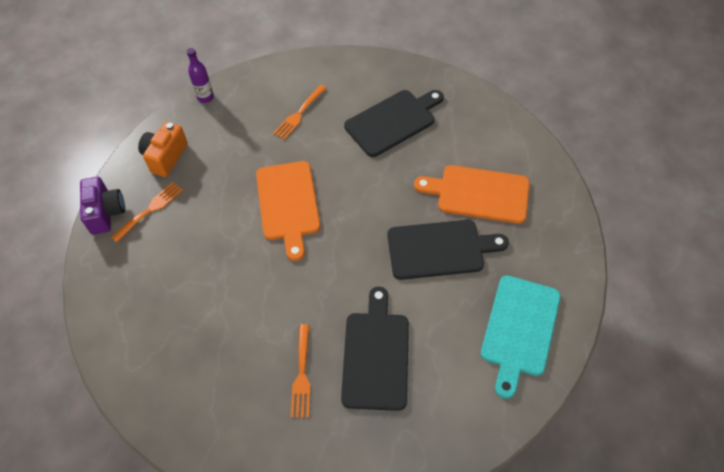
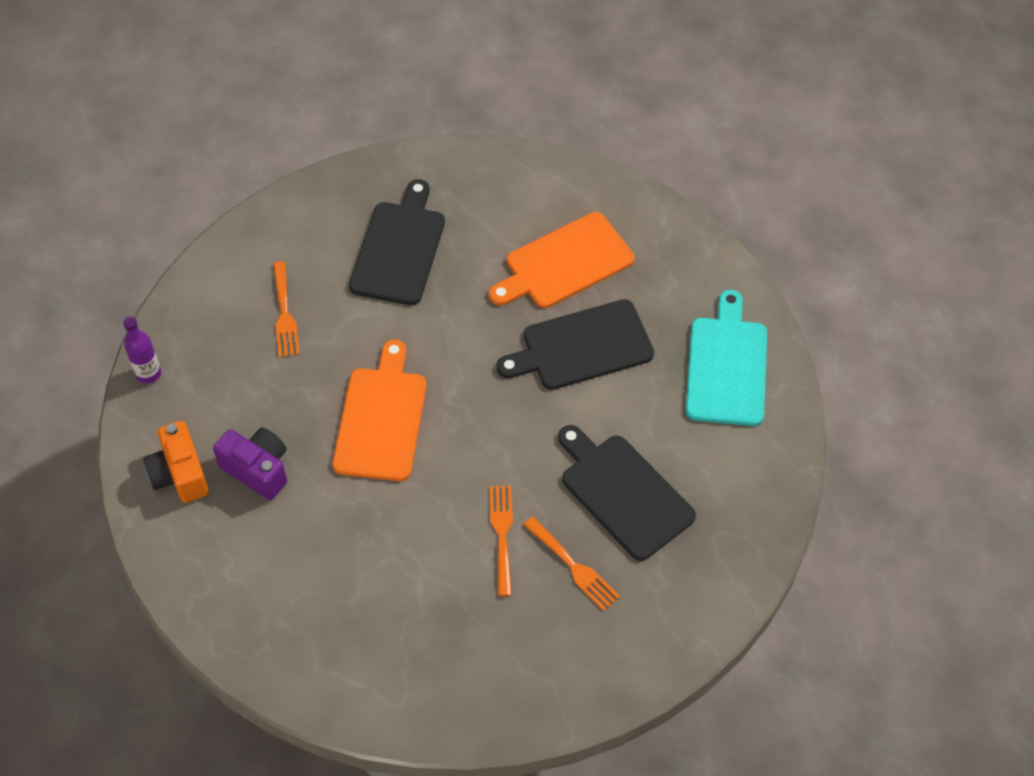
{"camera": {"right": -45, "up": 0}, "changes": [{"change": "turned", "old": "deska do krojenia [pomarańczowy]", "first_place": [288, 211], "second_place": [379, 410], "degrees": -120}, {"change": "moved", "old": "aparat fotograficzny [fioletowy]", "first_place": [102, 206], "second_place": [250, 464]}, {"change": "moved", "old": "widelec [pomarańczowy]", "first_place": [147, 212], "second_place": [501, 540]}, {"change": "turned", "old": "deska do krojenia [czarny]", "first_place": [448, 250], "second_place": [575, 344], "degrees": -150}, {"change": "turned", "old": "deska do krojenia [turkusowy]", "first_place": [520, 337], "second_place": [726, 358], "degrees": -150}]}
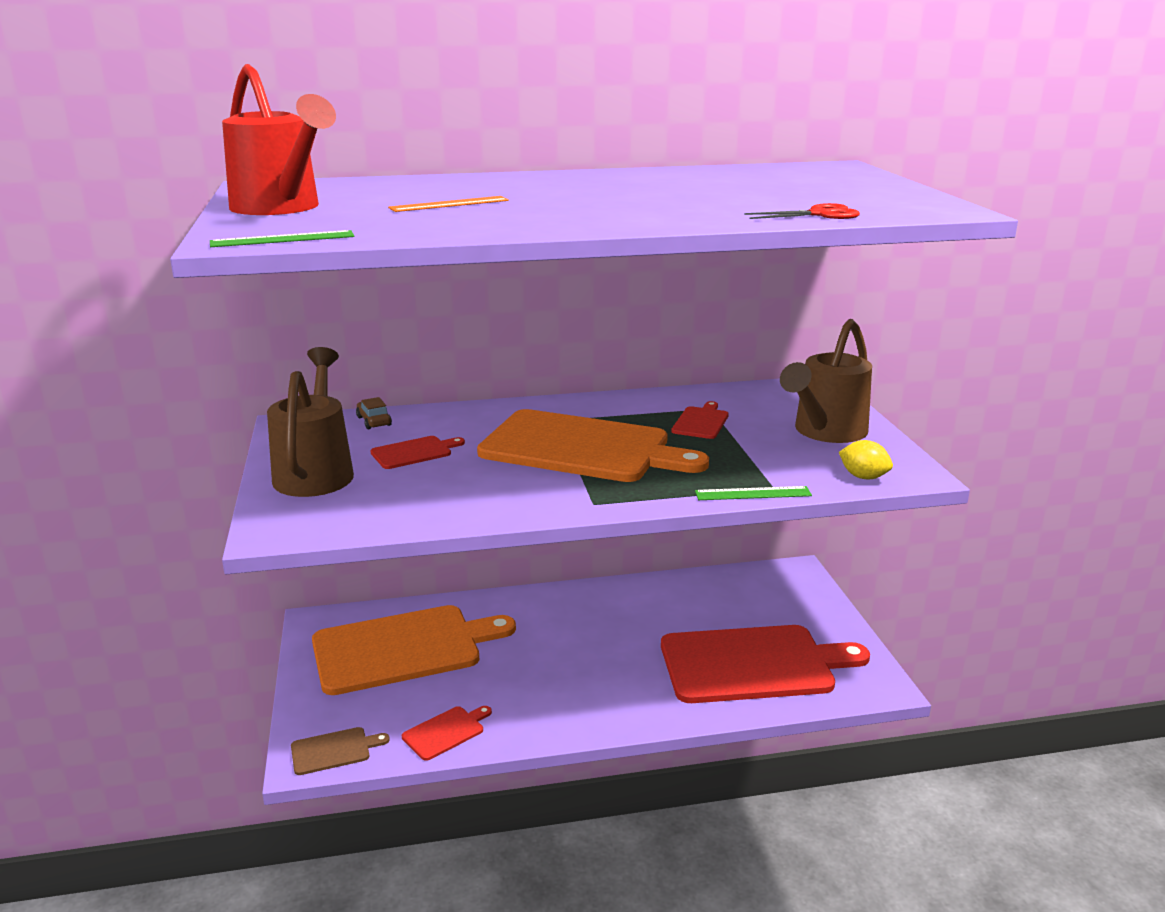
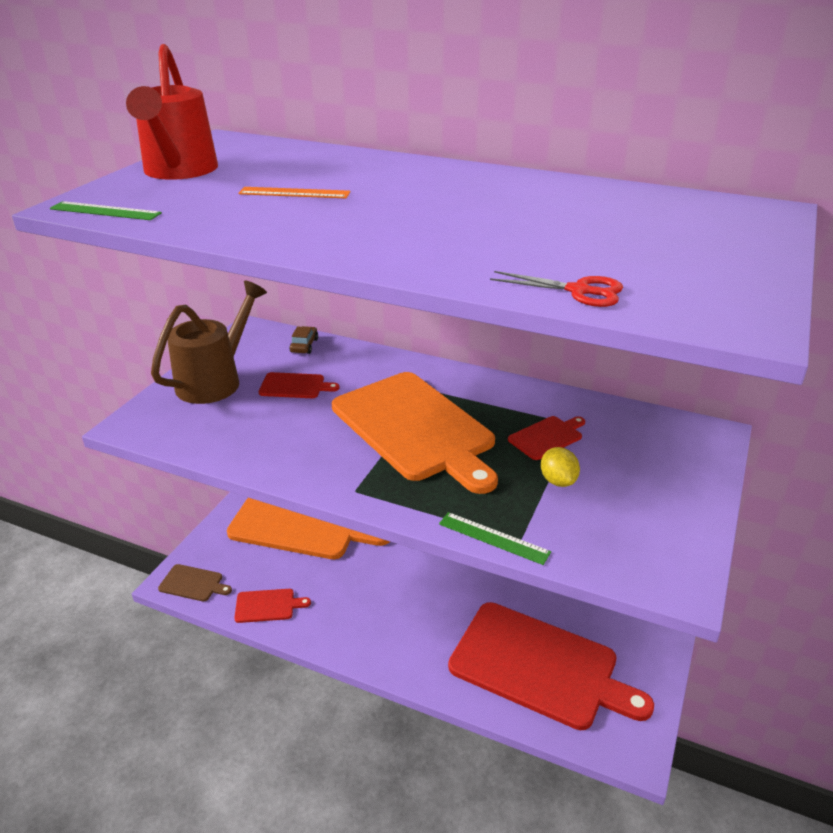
{"camera": {"right": 35, "up": 10}, "changes": [{"change": "removed", "old": "konewka [brązowy]", "first_place": [826, 381]}, {"change": "moved", "old": "cytryna [żółty]", "first_place": [866, 459], "second_place": [560, 467]}]}
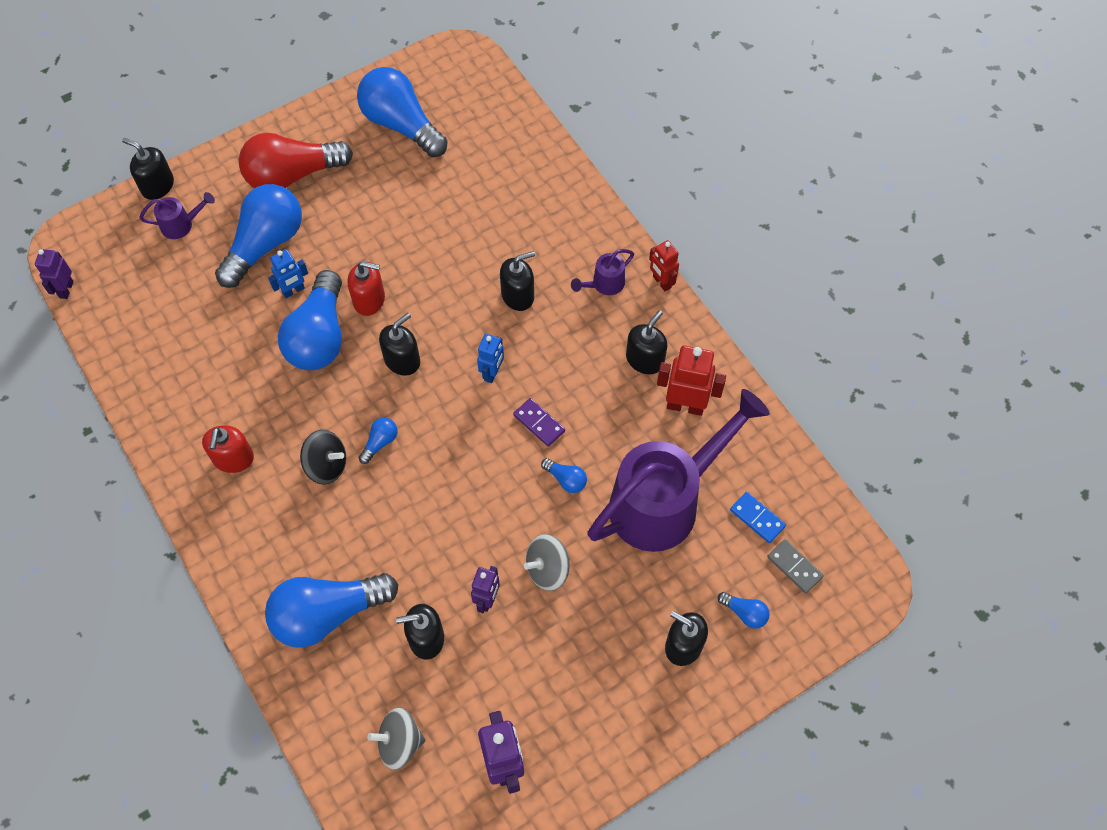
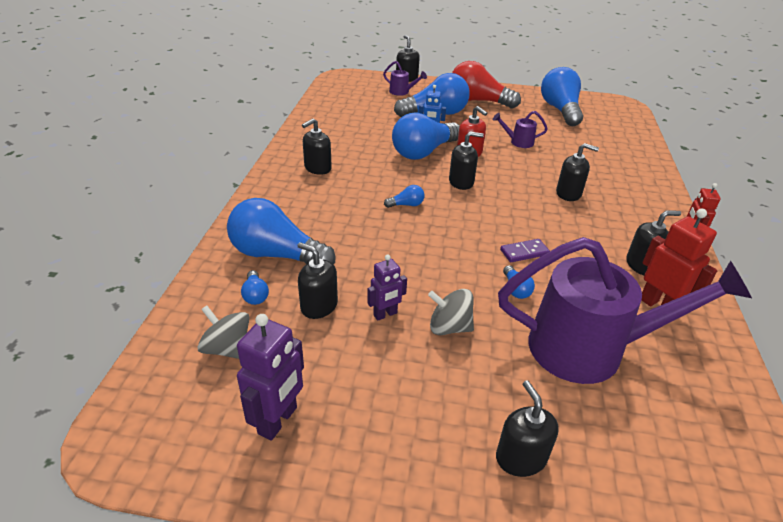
{"camera": {"right": 40, "up": -25}, "changes": [{"change": "removed", "old": "robot [fioletowy]", "first_place": [54, 274]}, {"change": "moved", "old": "konewka [fioletowy]", "first_place": [602, 272], "second_place": [520, 129]}, {"change": "removed", "old": "robot [niebieski]", "first_place": [490, 358]}, {"change": "turned", "old": "kostka domina [fioletowy]", "first_place": [539, 422], "second_place": [525, 250], "degrees": 75}, {"change": "recoloured", "old": "dozownik mydła [czerwony]", "new": "dozownik mydła [czarny]", "first_place": [228, 449], "second_place": [317, 146]}, {"change": "removed", "old": "bączek [czarny]", "first_place": [323, 457]}, {"change": "removed", "old": "kostka domina [niebieski]", "first_place": [758, 517]}, {"change": "removed", "old": "kostka domina [szary]", "first_place": [795, 566]}, {"change": "moved", "old": "żarówka [niebieski]", "first_place": [744, 610], "second_place": [255, 287]}]}
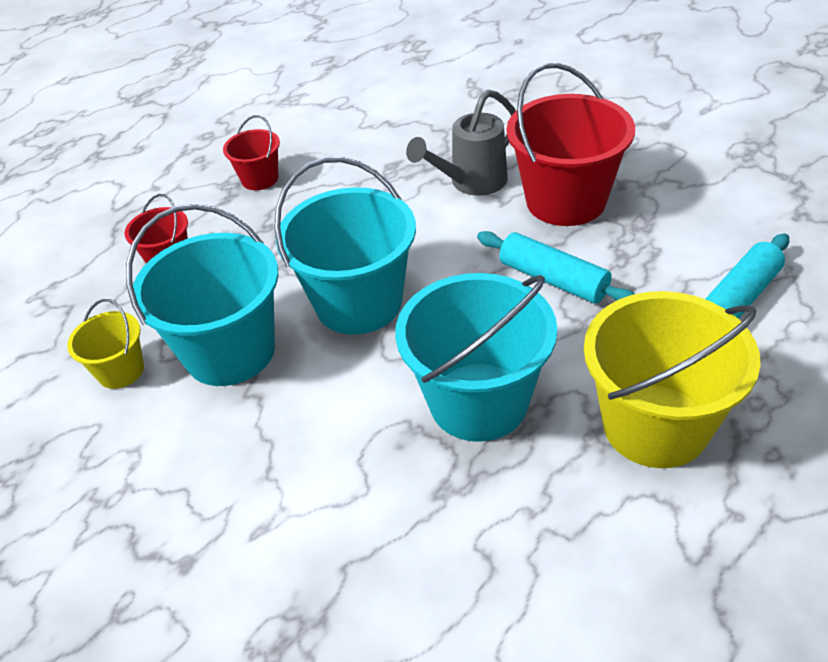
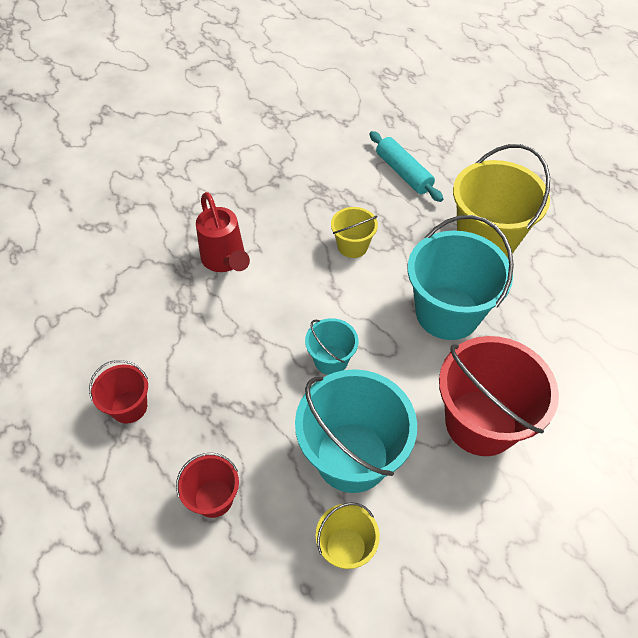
{"camera": {"right": -80, "up": 10}, "changes": [{"change": "moved", "old": "wiadro [czerwony]", "first_place": [571, 144], "second_place": [499, 396]}, {"change": "recoloured", "old": "konewka [szary]", "new": "konewka [czerwony]", "first_place": [461, 142], "second_place": [223, 232]}, {"change": "resized", "old": "wiadro [turkusowy]", "first_place": [345, 246], "second_place": [331, 346], "factor": 0.51}, {"change": "replaced", "old": "wałek do ciasta [turkusowy]", "new": "wiadro [żółty]", "first_place": [556, 267], "second_place": [354, 232]}]}
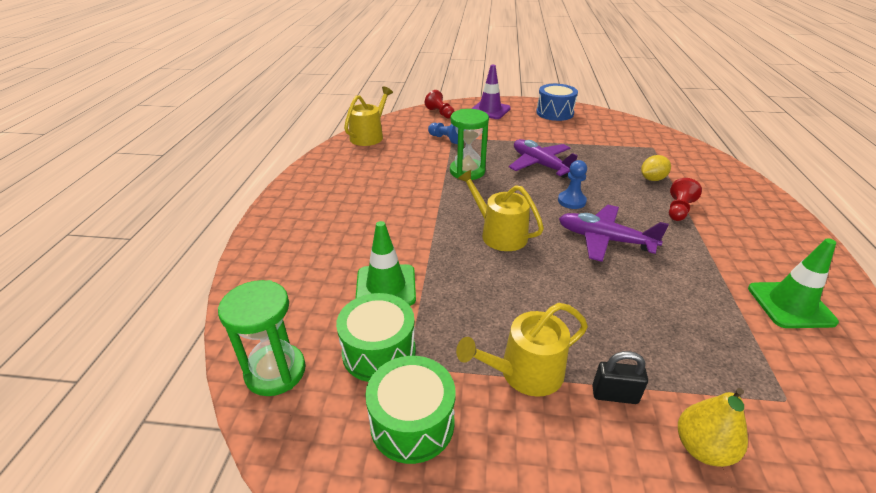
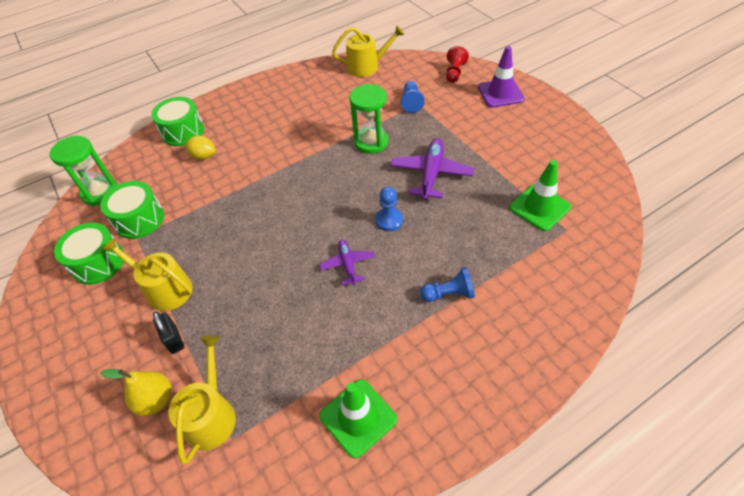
{"camera": {"right": 55, "up": 15}, "changes": [{"change": "removed", "old": "bęben [niebieski]", "first_place": [557, 102]}, {"change": "moved", "old": "cytryna [żółty]", "first_place": [656, 168], "second_place": [200, 147]}, {"change": "moved", "old": "konewka [żółty]", "first_place": [501, 210], "second_place": [202, 399]}, {"change": "recoloured", "old": "pionek [czerwony]", "new": "pionek [niebieski]", "first_place": [685, 199], "second_place": [447, 284]}, {"change": "resized", "old": "samolot [fioletowy]", "first_place": [614, 233], "second_place": [347, 262], "factor": 0.6}, {"change": "moved", "old": "pachołek [zielony]", "first_place": [385, 263], "second_place": [540, 195]}, {"change": "added", "new": "bęben [zielony]", "second_place": [177, 121]}]}
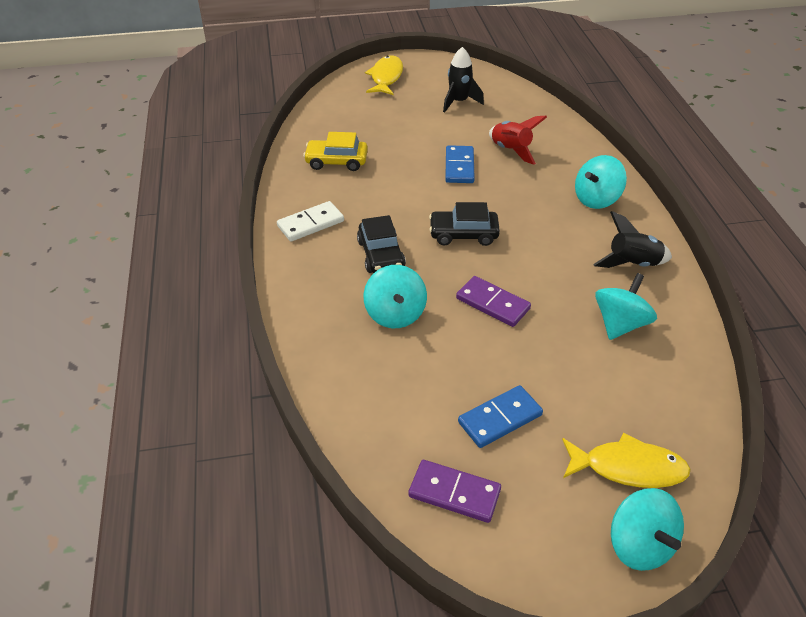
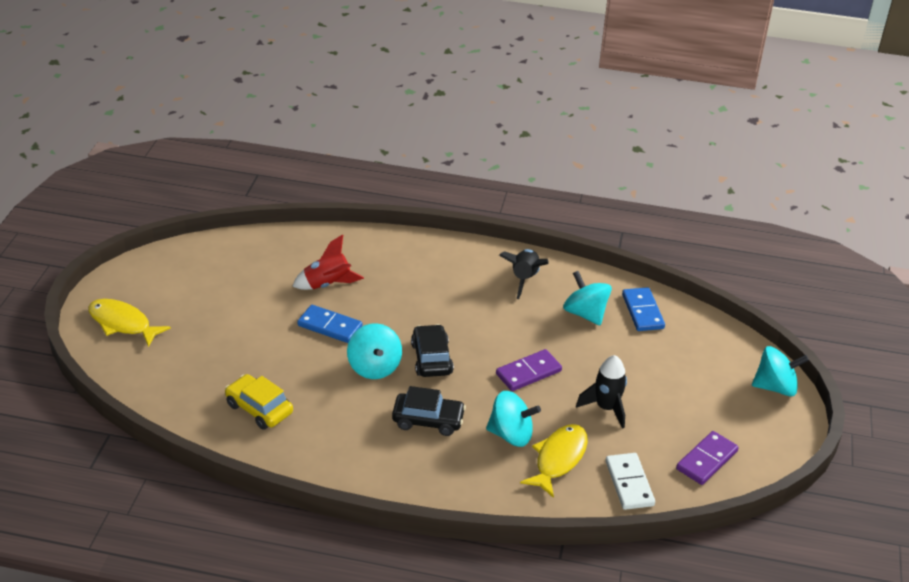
{"camera": {"right": -70, "up": -5}, "changes": [{"change": "moved", "old": "rakieta [czarny]", "first_place": [463, 80], "second_place": [601, 392]}, {"change": "turned", "old": "samochód [żółty]", "first_place": [335, 151], "second_place": [259, 402], "degrees": 105}, {"change": "moved", "old": "bączek [turkusowy]", "first_place": [601, 182], "second_place": [374, 351]}, {"change": "moved", "old": "kostka domina [biały]", "first_place": [310, 221], "second_place": [630, 481]}, {"change": "turned", "old": "samochód [czarny]", "first_place": [464, 224], "second_place": [432, 350], "degrees": 150}, {"change": "moved", "old": "kostka domina [niebieski]", "first_place": [500, 416], "second_place": [643, 309]}, {"change": "moved", "old": "ryba [żółty]", "first_place": [626, 460], "second_place": [554, 461]}]}
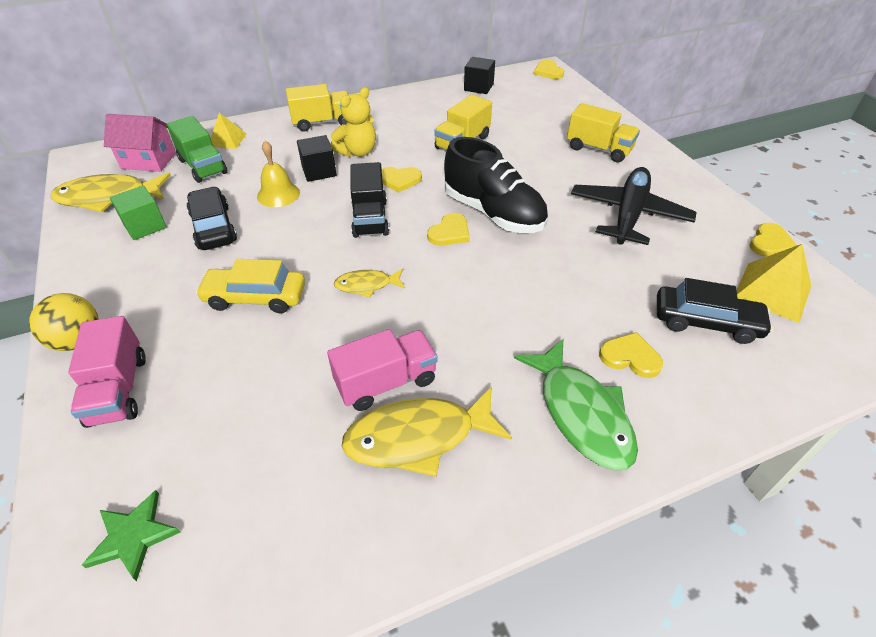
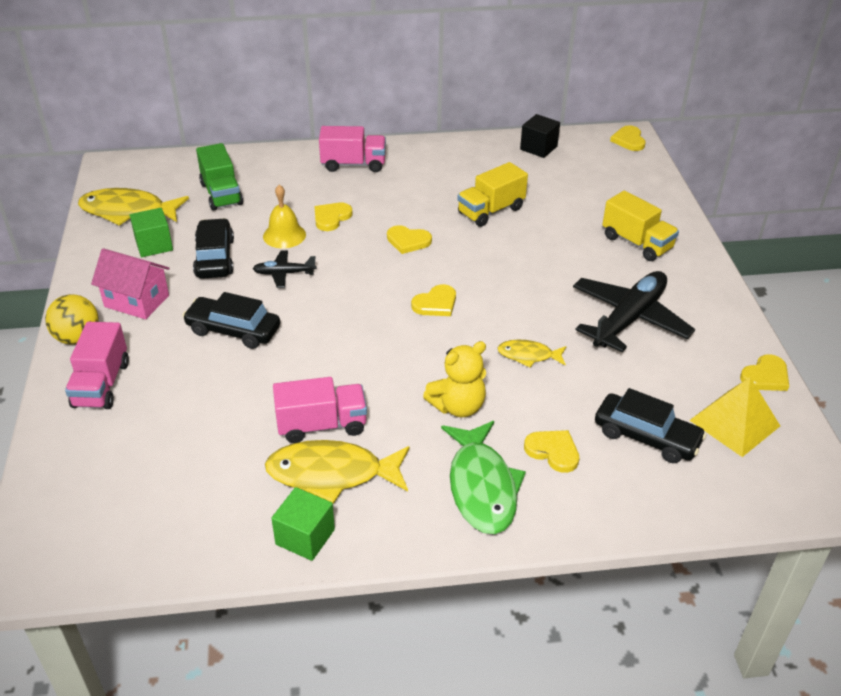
{"camera": {"right": 15, "up": -5}, "changes": [{"change": "recoloured", "old": "ciężarówka [żółty]", "new": "ciężarówka [różowy]", "first_place": [317, 108], "second_place": [352, 149]}, {"change": "moved", "old": "miś [żółty]", "first_place": [353, 122], "second_place": [454, 379]}, {"change": "removed", "old": "piramida [żółty]", "first_place": [228, 131]}, {"change": "moved", "old": "domek [różowy]", "first_place": [140, 143], "second_place": [130, 283]}, {"change": "replaced", "old": "sześcian [czarny]", "new": "serce [żółty]", "first_place": [317, 158], "second_place": [333, 217]}, {"change": "removed", "old": "but [czarny]", "first_place": [496, 185]}, {"change": "removed", "old": "ciężarówka [czarny]", "first_place": [369, 200]}, {"change": "recoloured", "old": "samochód [żółty]", "new": "samochód [czarny]", "first_place": [250, 286], "second_place": [231, 320]}, {"change": "moved", "old": "ryba [żółty]", "first_place": [369, 283], "second_place": [532, 353]}, {"change": "removed", "old": "gwiazda [zielony]", "first_place": [131, 535]}, {"change": "added", "new": "samolot [czarny]", "second_place": [284, 269]}, {"change": "added", "new": "sześcian [zielony]", "second_place": [303, 524]}]}
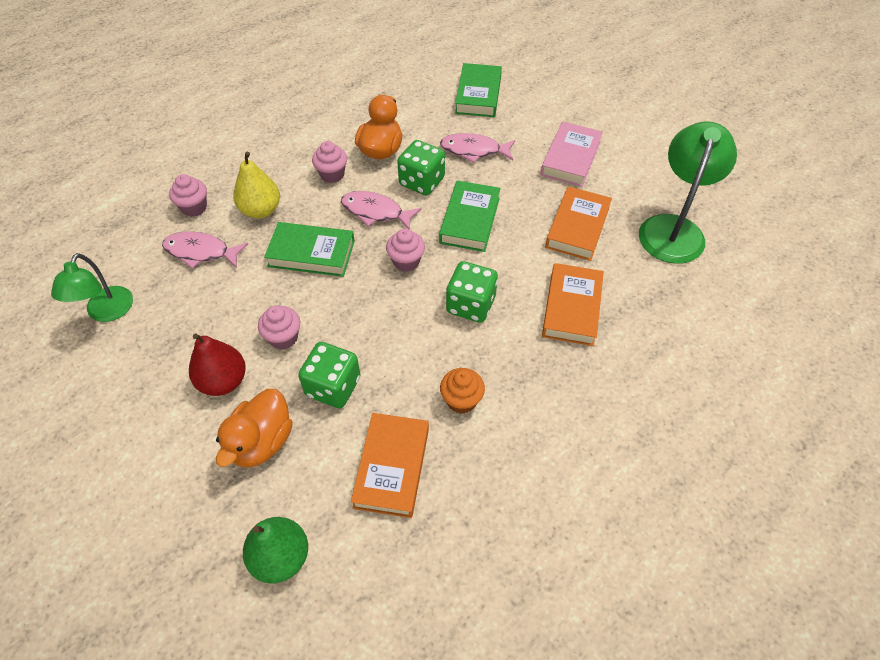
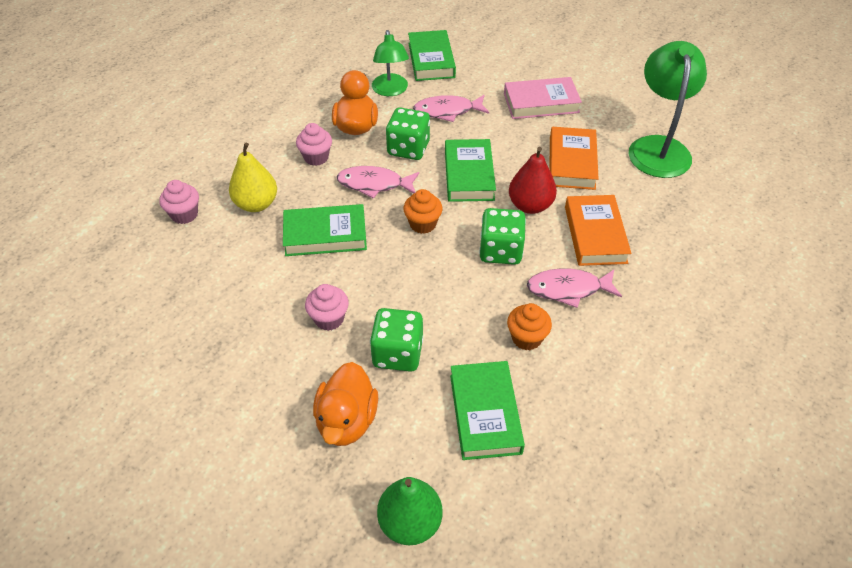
{"camera": {"right": -15, "up": -5}, "changes": [{"change": "turned", "old": "książka [różowy]", "first_place": [572, 154], "second_place": [543, 98], "degrees": 75}, {"change": "recoloured", "old": "muffinka [różowy]", "new": "muffinka [pomarańczowy]", "first_place": [405, 250], "second_place": [423, 211]}, {"change": "moved", "old": "ryba [różowy]", "first_place": [205, 250], "second_place": [574, 288]}, {"change": "moved", "old": "lampka [zielony]", "first_place": [92, 287], "second_place": [390, 63]}, {"change": "moved", "old": "gruszka [czerwony]", "first_place": [217, 364], "second_place": [533, 180]}, {"change": "recoloured", "old": "książka [pomarańczowy]", "new": "książka [zielony]", "first_place": [390, 465], "second_place": [487, 410]}]}
